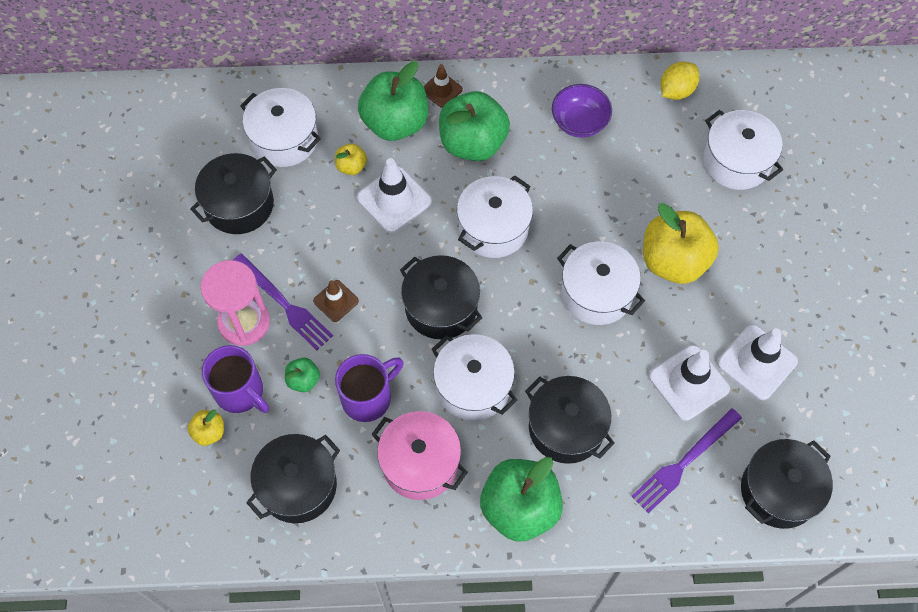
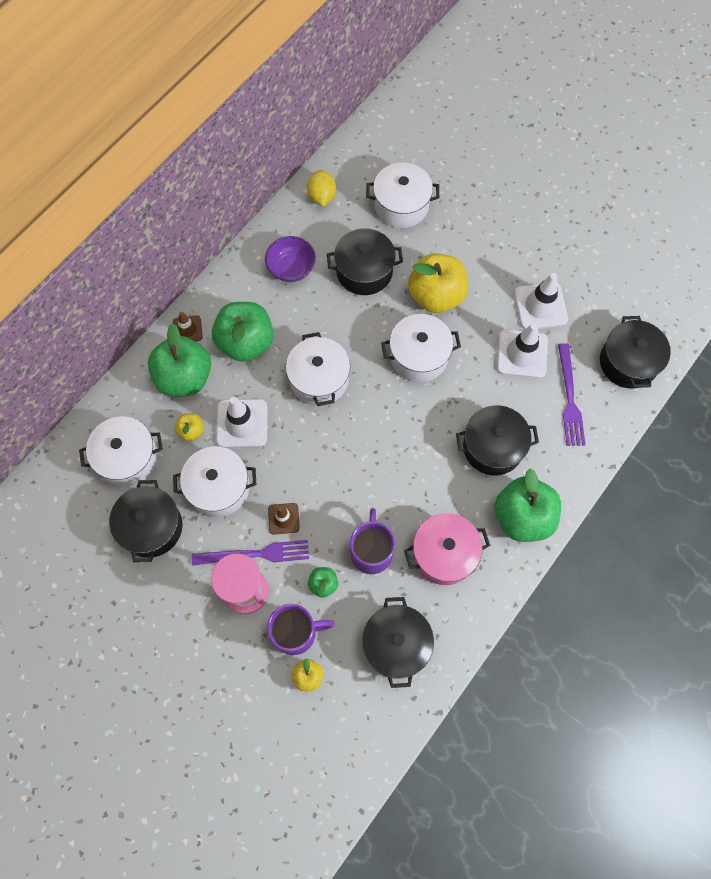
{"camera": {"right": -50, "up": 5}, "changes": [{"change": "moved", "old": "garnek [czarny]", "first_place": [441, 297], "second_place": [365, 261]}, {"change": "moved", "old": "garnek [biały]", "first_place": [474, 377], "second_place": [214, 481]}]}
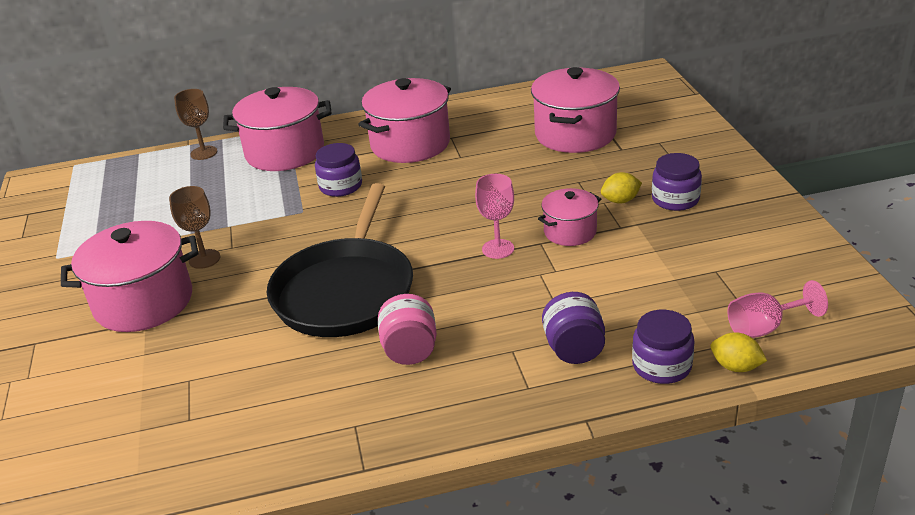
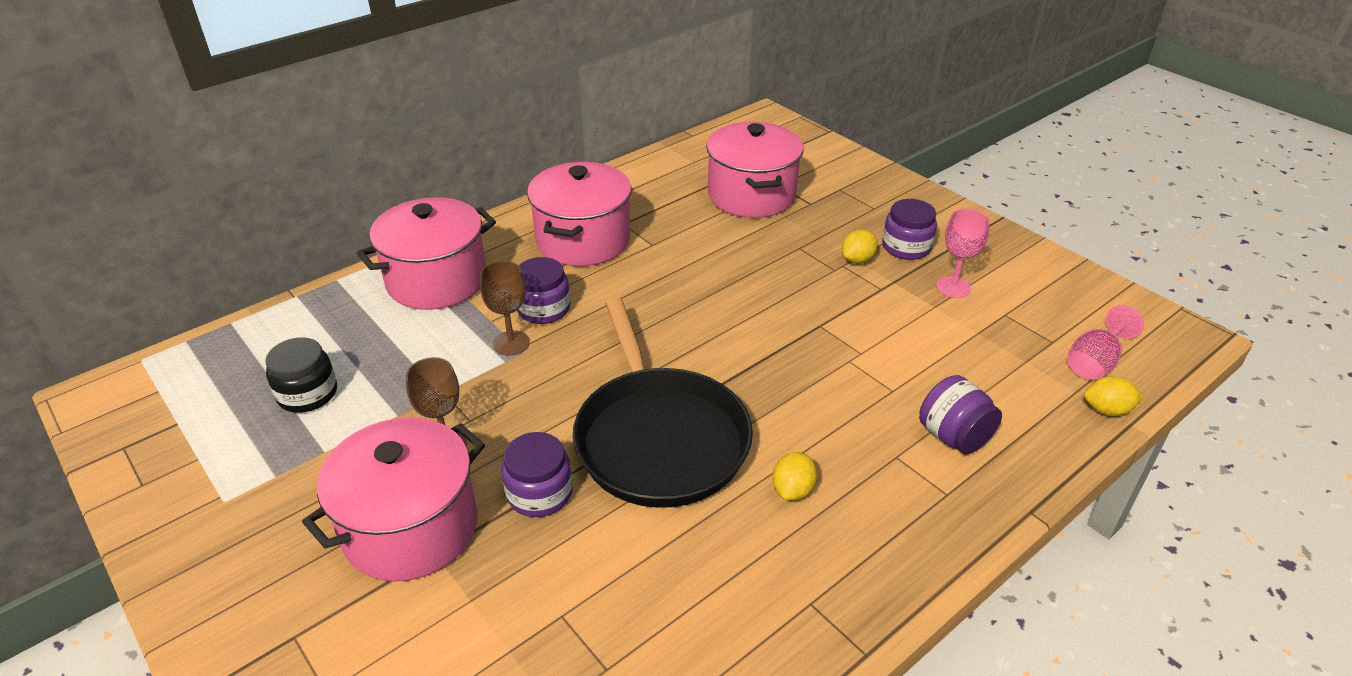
{"camera": {"right": -30, "up": 5}, "changes": [{"change": "moved", "old": "kielich [brązowy]", "first_place": [195, 124], "second_place": [505, 308]}, {"change": "moved", "old": "kielich [różowy]", "first_place": [494, 216], "second_place": [963, 253]}, {"change": "removed", "old": "garnek [różowy]", "first_place": [569, 217]}, {"change": "replaced", "old": "słoik [różowy]", "new": "cytryna [żółty]", "first_place": [407, 329], "second_place": [794, 476]}, {"change": "moved", "old": "słoik [fioletowy]", "first_place": [663, 347], "second_place": [537, 474]}, {"change": "added", "new": "słoik [czarny]", "second_place": [301, 375]}]}
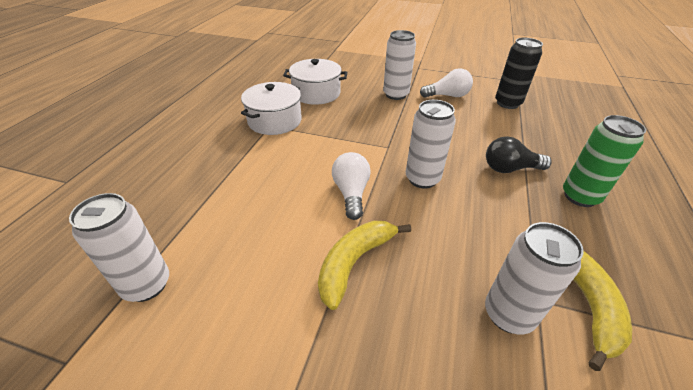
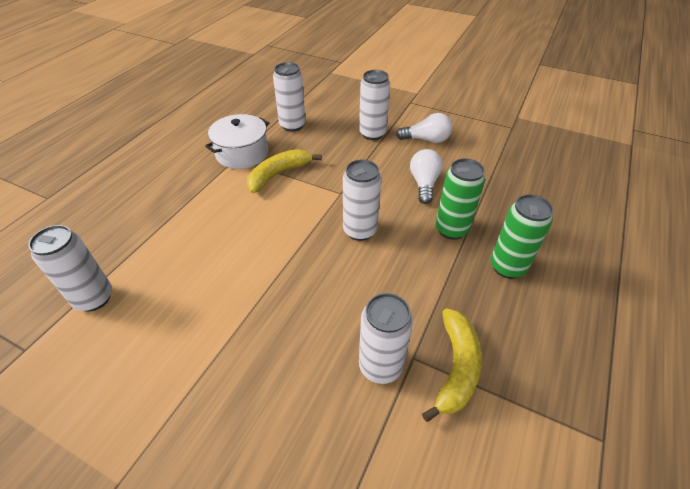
{"camera": {"right": 10, "up": 5}, "changes": [{"change": "removed", "old": "puszka [czarny]", "first_place": [519, 73]}, {"change": "replaced", "old": "garnek [biały]", "new": "puszka [biały]", "first_place": [315, 82], "second_place": [289, 97]}, {"change": "replaced", "old": "żarówka [czarny]", "new": "puszka [zielony]", "first_place": [519, 154], "second_place": [460, 199]}, {"change": "moved", "old": "żarówka [biały]", "first_place": [351, 186], "second_place": [426, 176]}, {"change": "moved", "old": "banan [żółty]", "first_place": [364, 265], "second_place": [284, 171]}]}
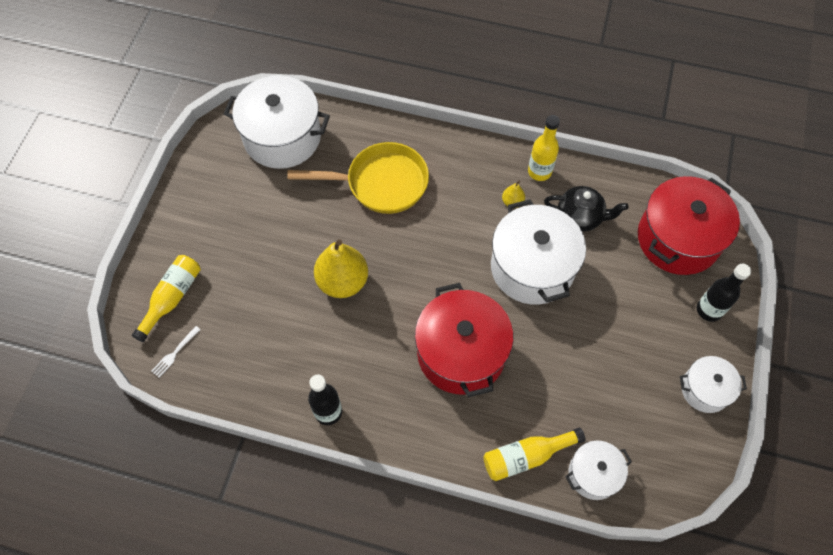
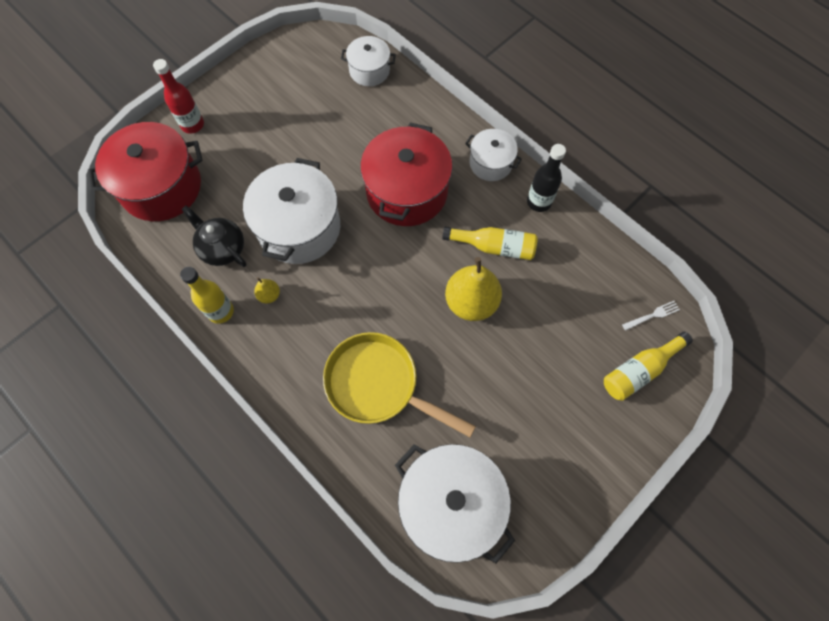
{"camera": {"right": -150, "up": 5}, "changes": [{"change": "recoloured", "old": "butelka [czarny]", "new": "butelka [czerwony]", "first_place": [724, 292], "second_place": [178, 96]}, {"change": "moved", "old": "garnek [biały]", "first_place": [713, 384], "second_place": [493, 155]}, {"change": "moved", "old": "butelka [żółty]", "first_place": [534, 454], "second_place": [490, 243]}]}
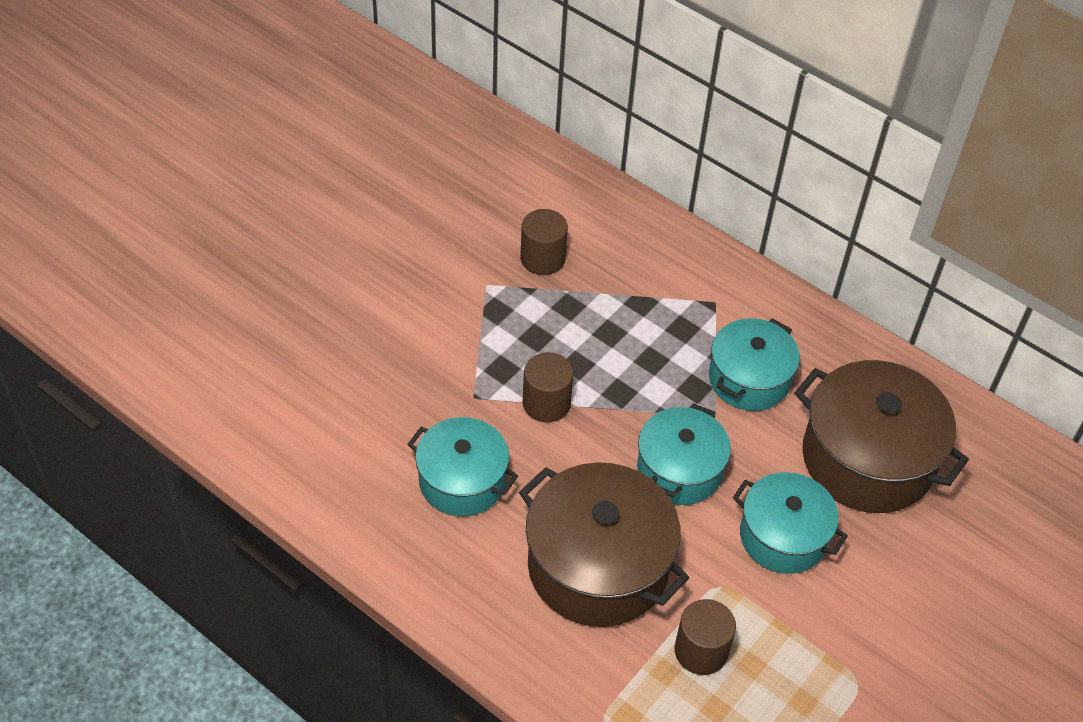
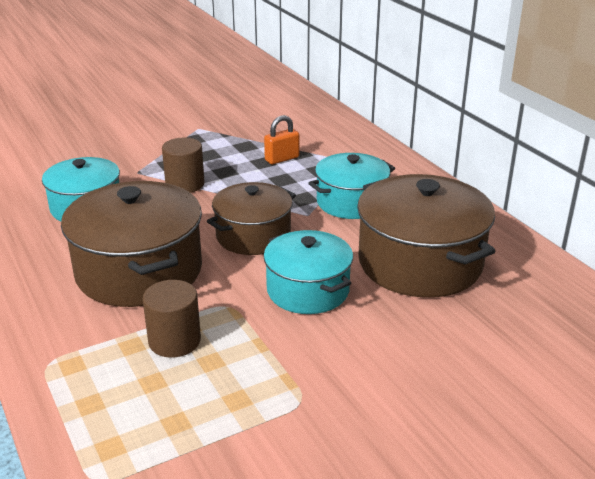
{"camera": {"right": 25, "up": -20}, "changes": [{"change": "removed", "old": "walec [brązowy]", "first_place": [544, 242]}, {"change": "recoloured", "old": "garnek [turkusowy]", "new": "garnek [brązowy]", "first_place": [684, 454], "second_place": [251, 218]}, {"change": "added", "new": "kłódka [pomarańczowy]", "second_place": [281, 139]}]}
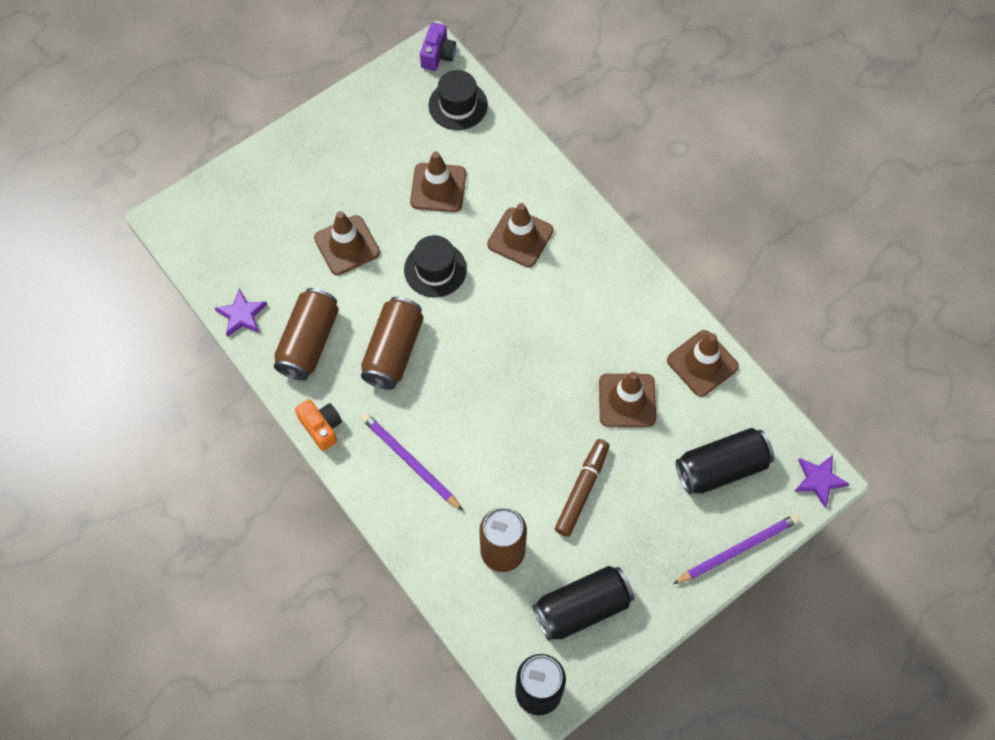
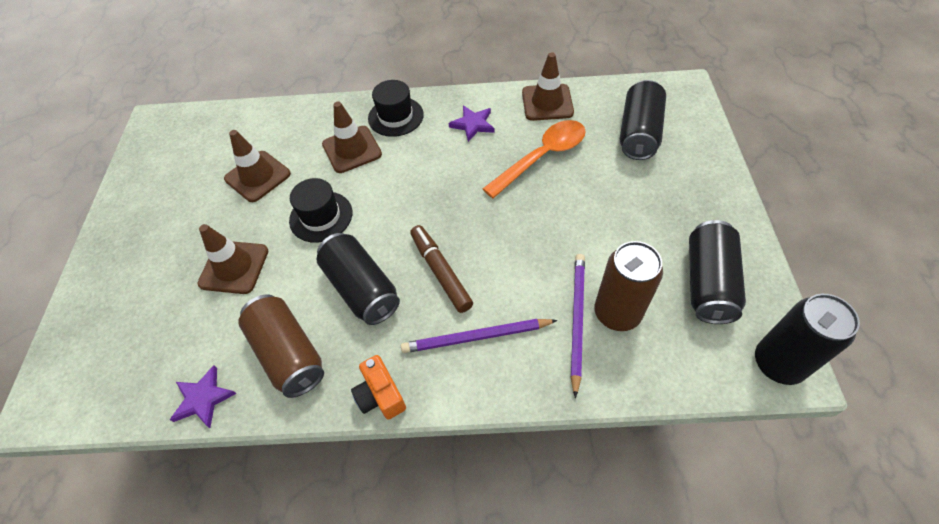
{"camera": {"right": -50, "up": -10}, "changes": [{"change": "removed", "old": "aparat fotograficzny [fioletowy]", "first_place": [438, 47]}, {"change": "moved", "old": "kapelusz [czarny]", "first_place": [458, 100], "second_place": [396, 108]}, {"change": "recoloured", "old": "puszka [brązowy]", "new": "puszka [czarny]", "first_place": [392, 343], "second_place": [358, 279]}, {"change": "replaced", "old": "pachołek [brązowy]", "new": "łyżka [pomarańczowy]", "first_place": [627, 399], "second_place": [534, 159]}, {"change": "turned", "old": "aparat fotograficzny [pomarańczowy]", "first_place": [318, 425], "second_place": [378, 387], "degrees": -120}, {"change": "moved", "old": "flamaster [brązowy]", "first_place": [582, 488], "second_place": [441, 269]}, {"change": "moved", "old": "gwiazda [fioletowy]", "first_place": [821, 481], "second_place": [471, 124]}, {"change": "moved", "old": "ołówek [fioletowy]", "first_place": [736, 549], "second_place": [578, 326]}]}
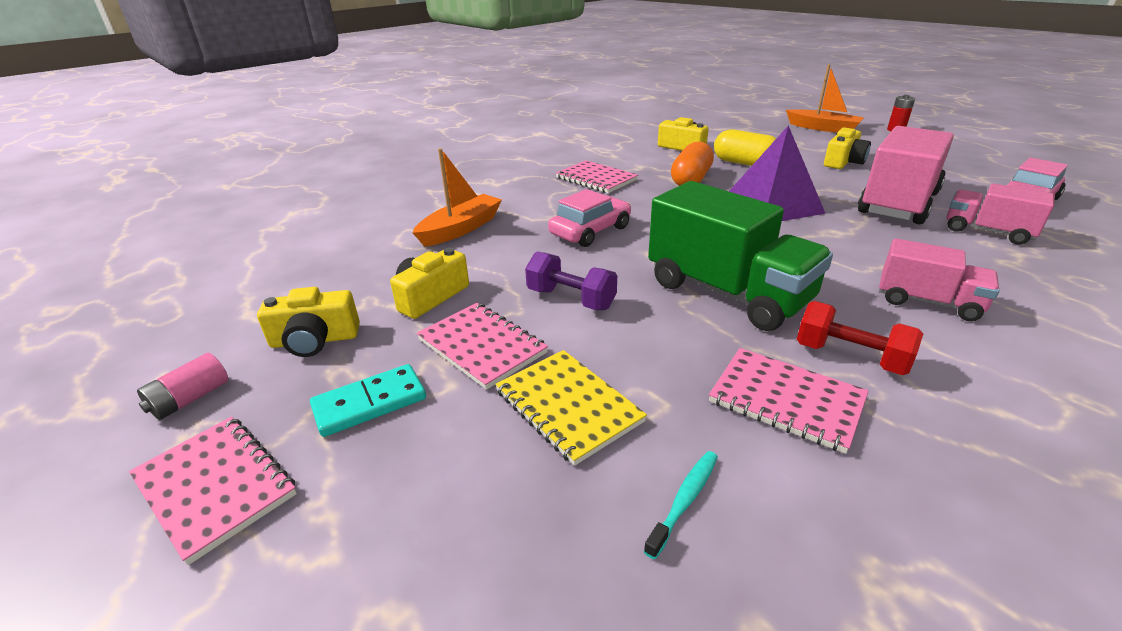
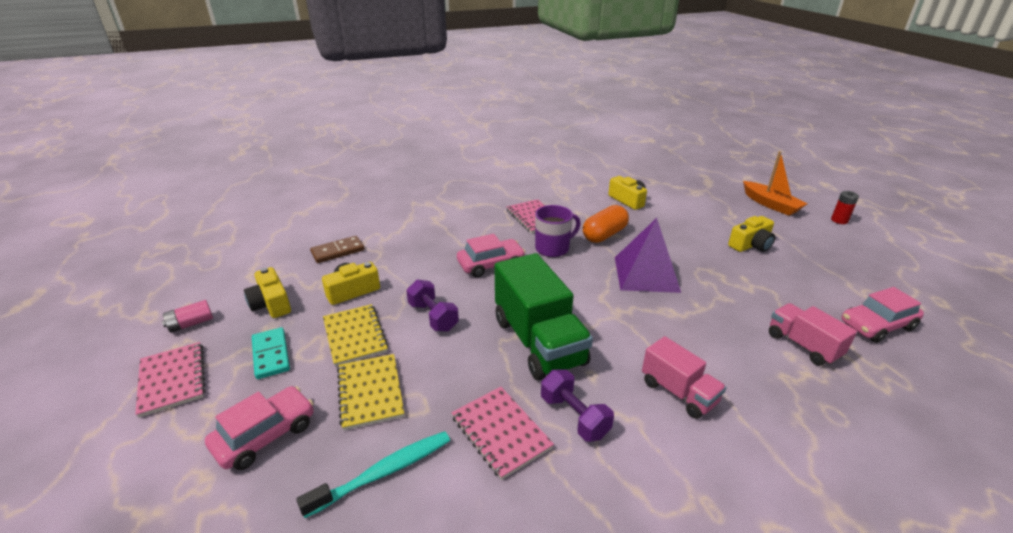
{"camera": {"right": 20, "up": 0}, "changes": [{"change": "removed", "old": "ciężarówka [różowy]", "first_place": [906, 175]}, {"change": "removed", "old": "kapsułka [żółty]", "first_place": [745, 148]}, {"change": "removed", "old": "łódka [pomarańczowy]", "first_place": [457, 197]}, {"change": "turned", "old": "aparat fotograficzny [żółty]", "first_place": [308, 322], "second_place": [267, 292], "degrees": 45}, {"change": "recoloured", "old": "hantel [czerwony]", "new": "hantel [fioletowy]", "first_place": [860, 338], "second_place": [577, 406]}, {"change": "recoloured", "old": "zeszyt [różowy]", "new": "zeszyt [żółty]", "first_place": [482, 346], "second_place": [356, 335]}, {"change": "turned", "old": "kostka domina [turkusowy]", "first_place": [368, 400], "second_place": [271, 353], "degrees": 75}, {"change": "resized", "old": "szczoteczka do zębów [turkusowy]", "first_place": [681, 505], "second_place": [373, 474], "factor": 1.73}, {"change": "added", "new": "kubek [fioletowy]", "second_place": [557, 231]}, {"change": "added", "new": "kostka domina [brązowy]", "second_place": [337, 249]}, {"change": "added", "new": "samochód [różowy]", "second_place": [259, 428]}]}
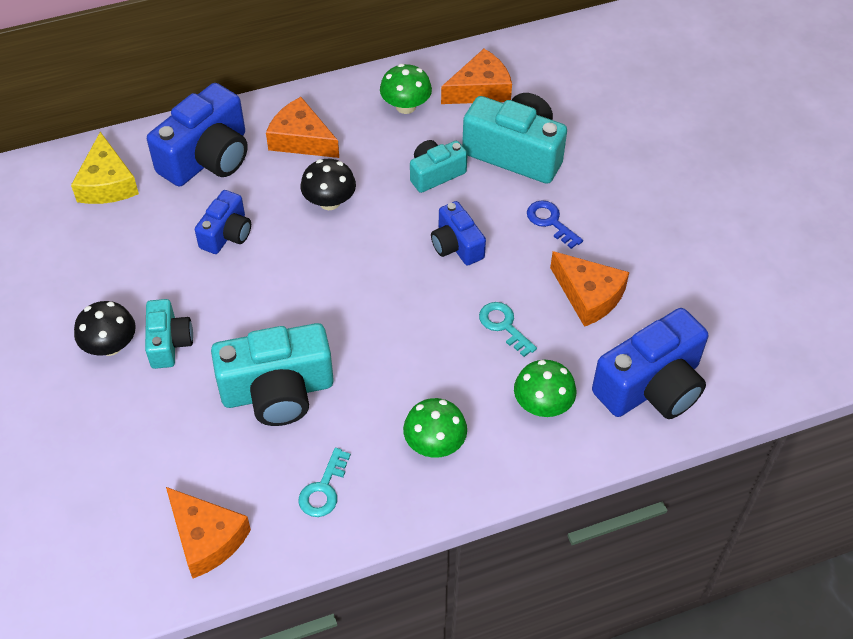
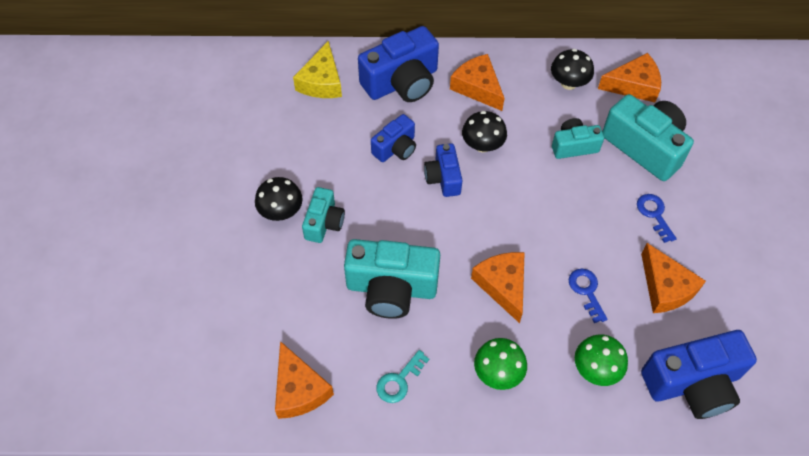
{"camera": {"right": 20, "up": 5}, "changes": [{"change": "recoloured", "old": "grzyb [zielony]", "new": "grzyb [czarny]", "first_place": [406, 89], "second_place": [572, 69]}, {"change": "moved", "old": "aparat fotograficzny [niebieski]", "first_place": [458, 233], "second_place": [443, 170]}, {"change": "recoloured", "old": "klucz [turkusowy]", "new": "klucz [niebieski]", "first_place": [508, 329], "second_place": [587, 296]}, {"change": "added", "new": "ser [pomarańczowy]", "second_place": [498, 287]}]}
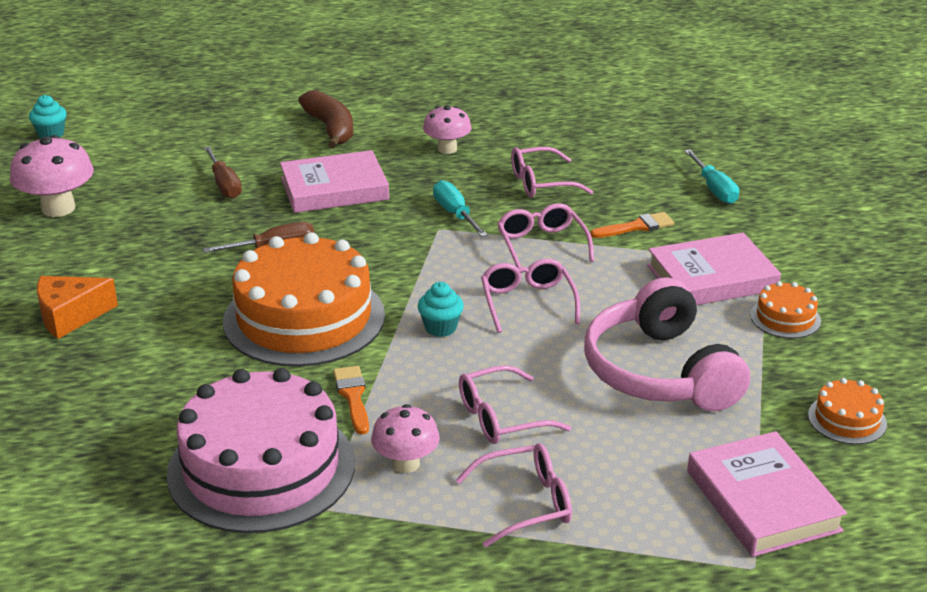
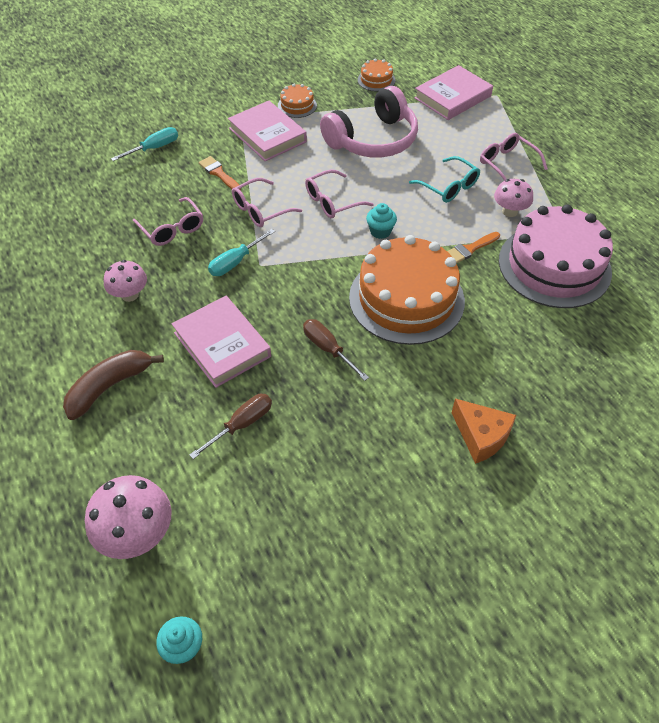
{"camera": {"right": -110, "up": 20}, "changes": [{"change": "moved", "old": "grzyb [różowy]", "first_place": [52, 176], "second_place": [128, 517]}, {"change": "recoloured", "old": "okulary [różowy]", "new": "okulary [turkusowy]", "first_place": [515, 404], "second_place": [444, 179]}]}
